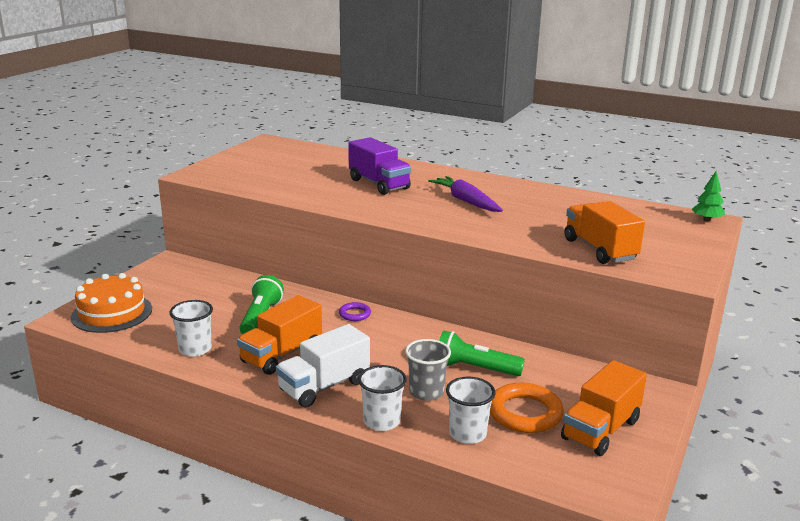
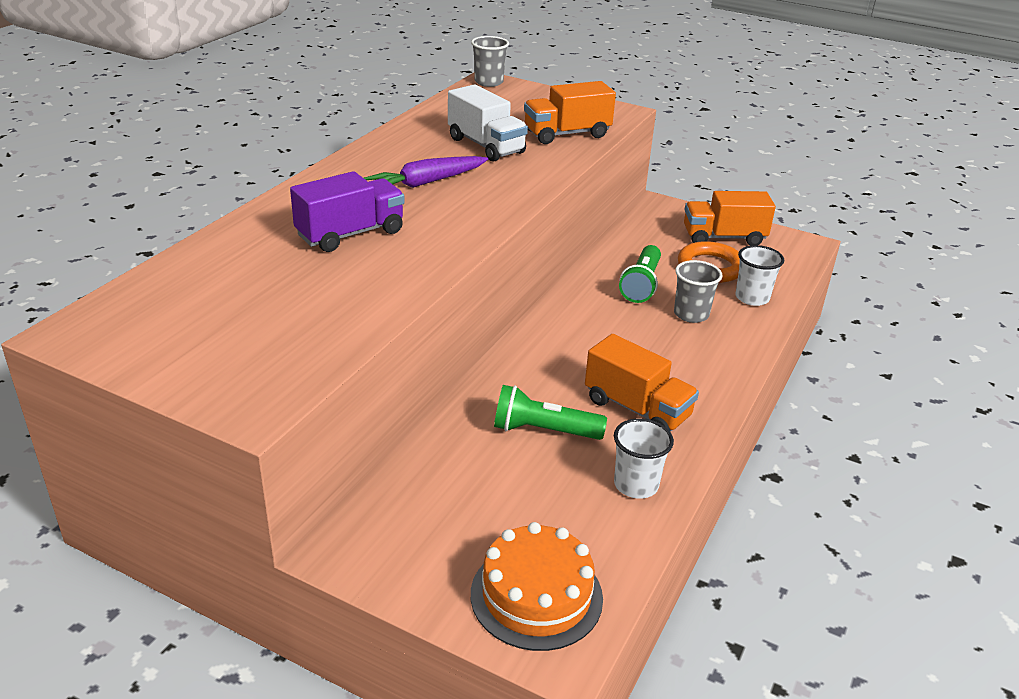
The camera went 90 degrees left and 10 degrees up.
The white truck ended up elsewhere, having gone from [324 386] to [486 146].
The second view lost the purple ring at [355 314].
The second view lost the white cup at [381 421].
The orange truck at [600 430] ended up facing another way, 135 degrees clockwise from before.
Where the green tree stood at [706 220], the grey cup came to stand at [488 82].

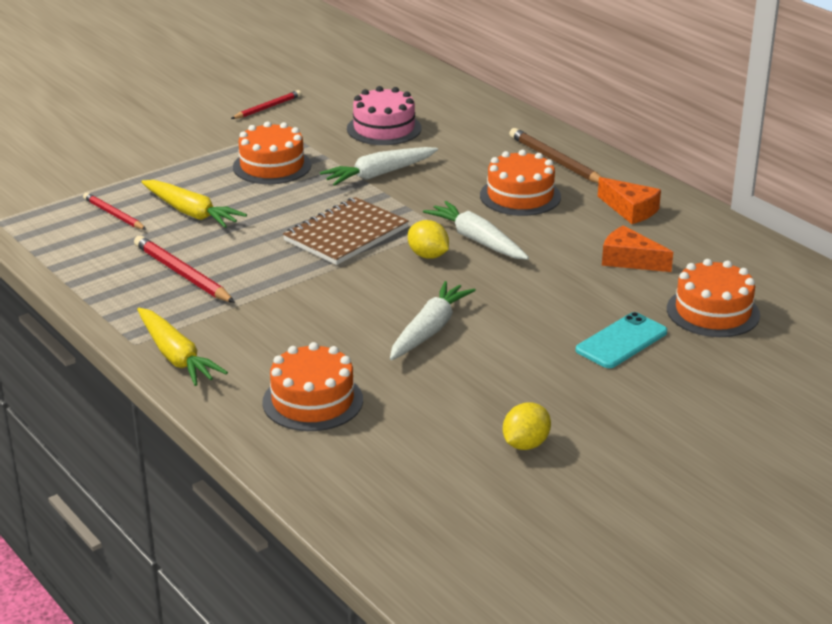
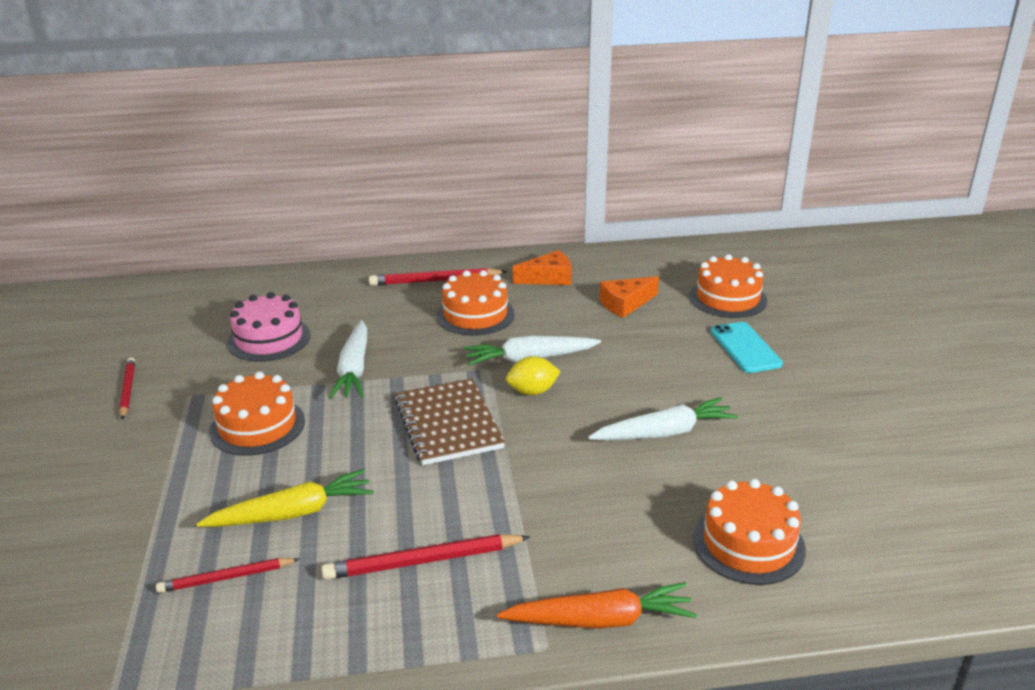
The camera went 60 degrees left and 0 degrees up.
What was the yellow carrot at [176 356] turned into the orange carrot at [600 620].
The white carrot at [429 330] ended up facing another way, 105 degrees clockwise from before.
The second view lost the yellow lemon at [525 444].
What was the brown pencil at [555 161] turned into the red pencil at [434 281].

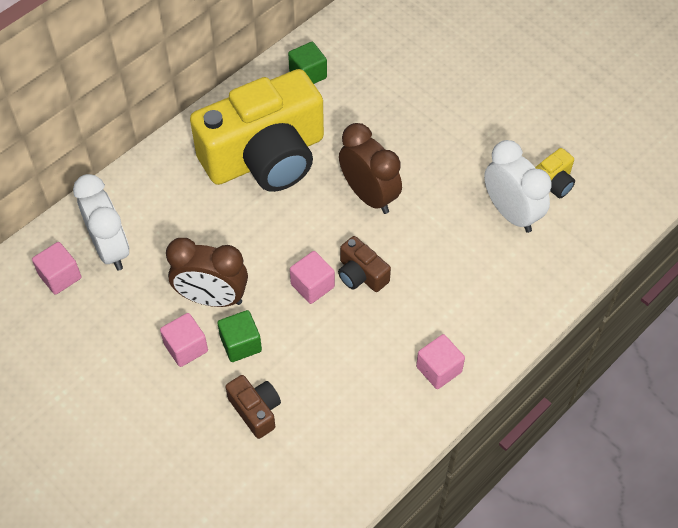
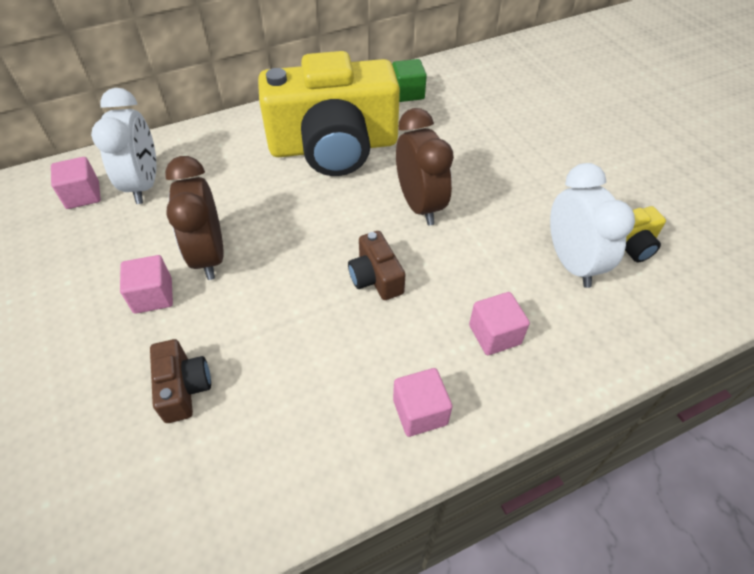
The camera went 20 degrees right and 5 degrees down.
The brown clock at [212 298] ended up facing another way, 45 degrees clockwise from before.
The second view lost the green cube at [241 344].
The pink cube ended up elsewhere, having gone from [312 285] to [494 334].

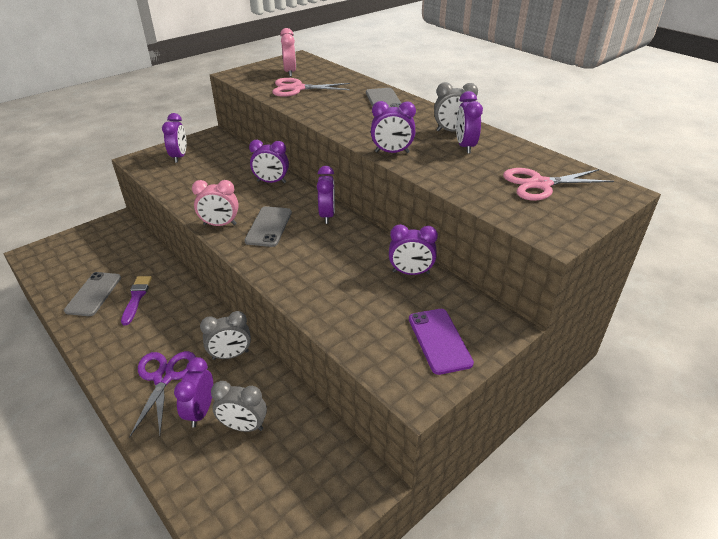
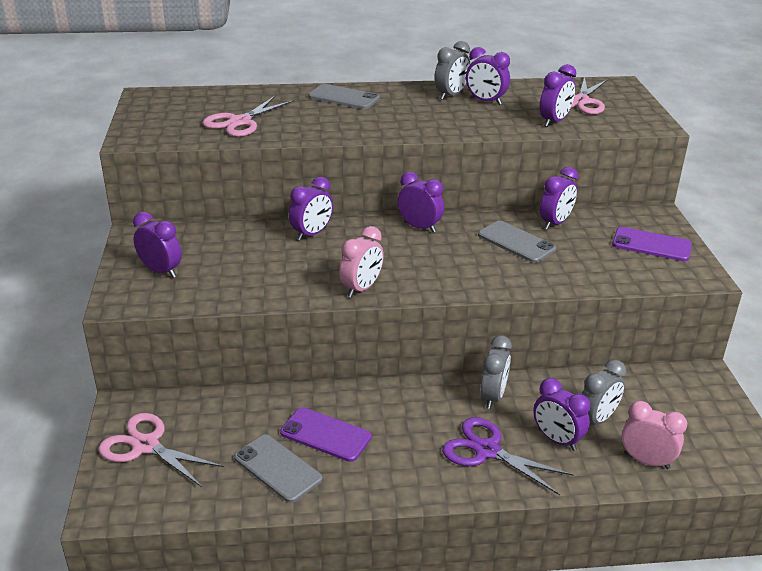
The camera went 55 degrees left and 5 degrees down.
Where the purple brush stood at [136 298], the purple phone came to stand at [325 435].
The grey phone ended up elsewhere, having gone from [269 226] to [516 242].
The pink clock ended up elsewhere, having gone from [290 72] to [646 461].
The purple clock ended up elsewhere, having gone from [392 152] to [554 121].
The second view gained the pink scissors at [146 446].

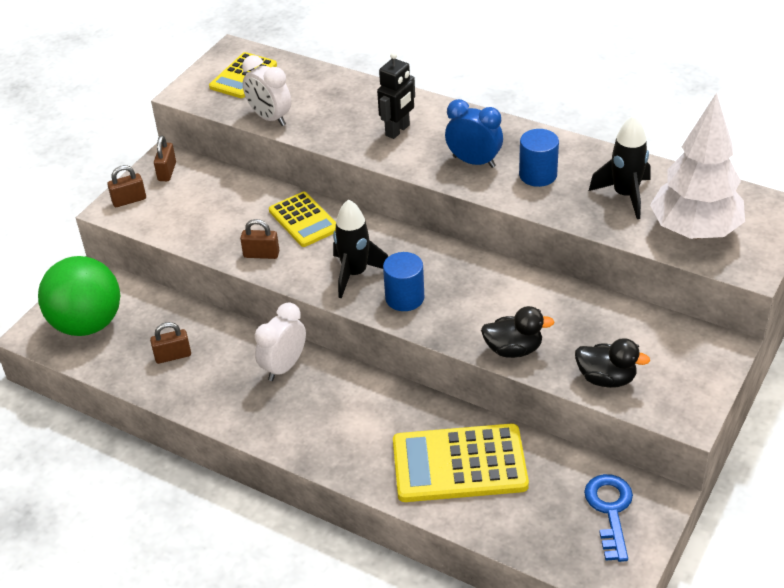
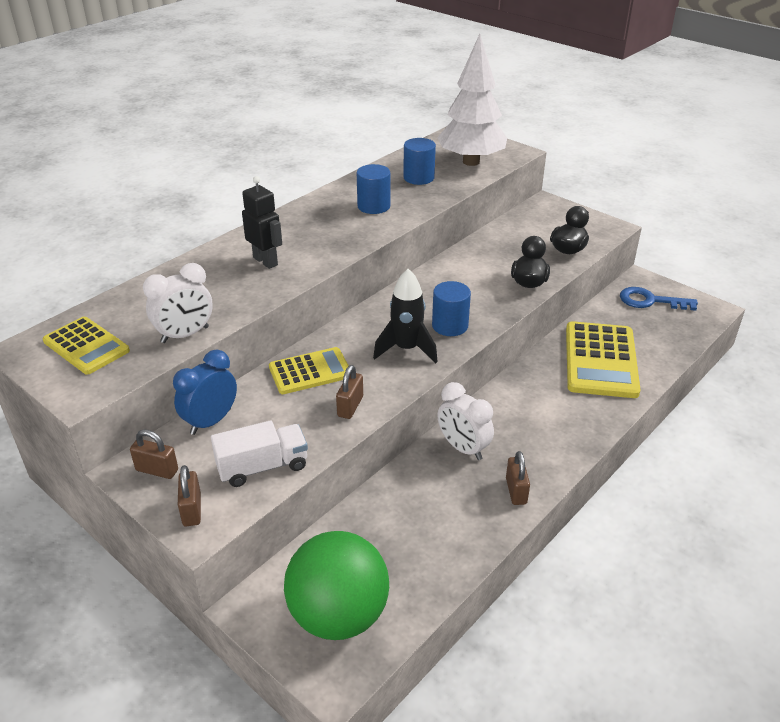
The camera went 80 degrees left and 5 degrees down.
The brown padlock ended up elsewhere, having gone from [173 356] to [516 491].
The blue clock ended up elsewhere, having gone from [474 162] to [210 421].
Where the black rocket stood at [625 195], the blue cylinder came to stand at [418 178].
The second view gained the white truck at [262 467].

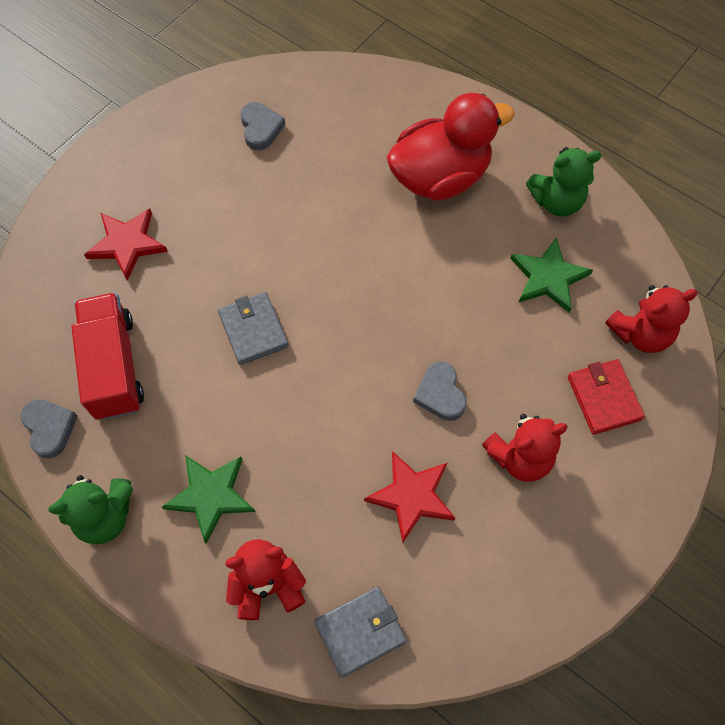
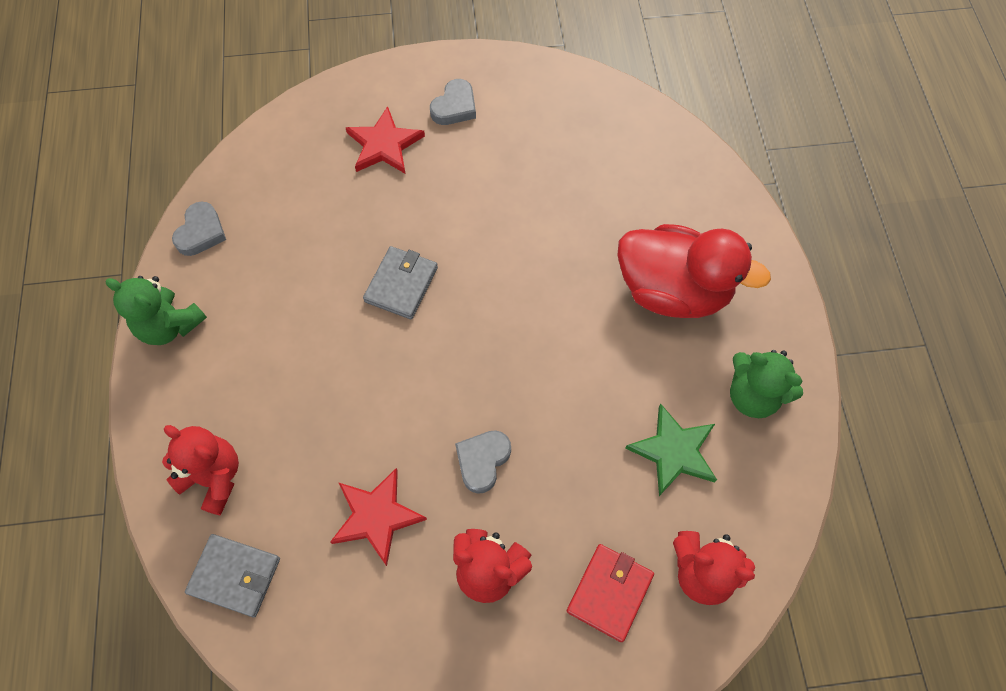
The camera went 45 degrees right and 0 degrees up.
The second view lost the red truck at [114 366].
The second view lost the green star at [210 496].
The grey heart ended up elsewhere, having gone from [261 128] to [455 107].

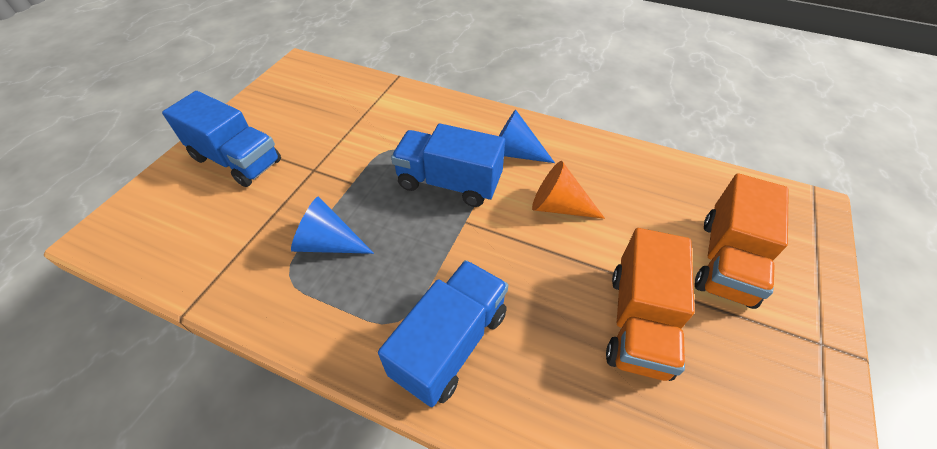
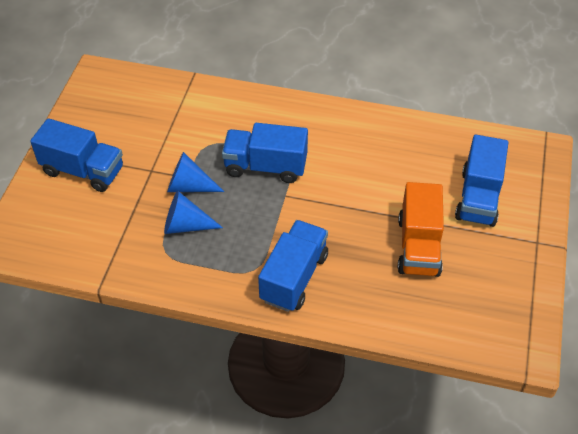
The camera went 10 degrees left and 0 degrees up.
The blue cone ended up elsewhere, having gone from [514 152] to [189 186].
The second view lost the orange cone at [559 206].
What was the orange truck at [726 261] turned into the blue truck at [478 197].

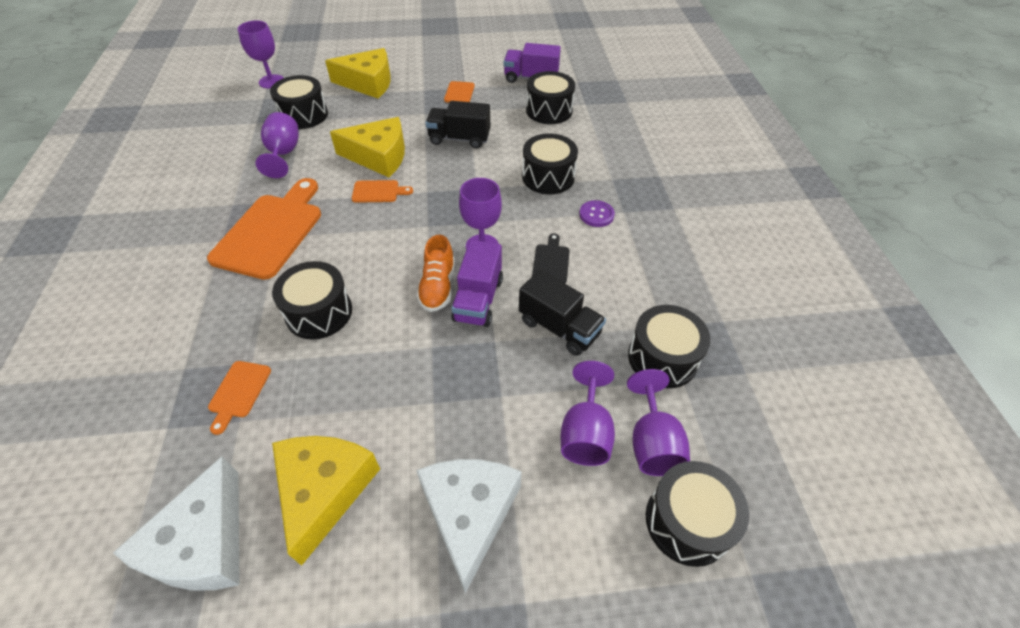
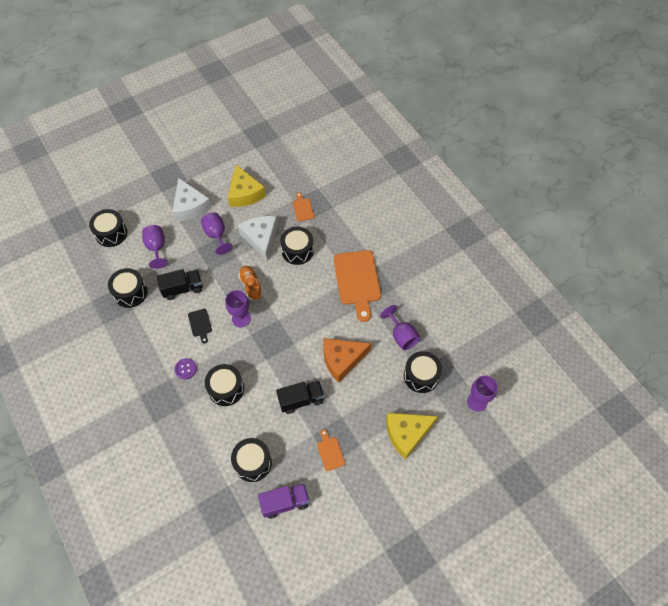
The camera went 155 degrees right and 10 degrees up.
The white cheese ended up elsewhere, having gone from [203 543] to [261 238].
What was the yellow cheese at [379 156] turned into the orange cheese at [342 360].
The second view lost the orange cutting board at [378 192].
The second view lost the purple truck at [478 299].
The black truck at [559 327] ended up facing another way, 150 degrees clockwise from before.
The purple goblet ended up elsewhere, having gone from [652 442] to [216 235].

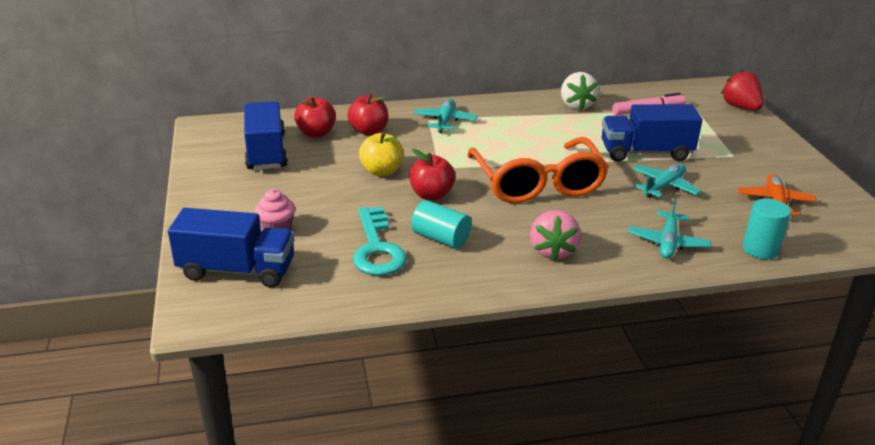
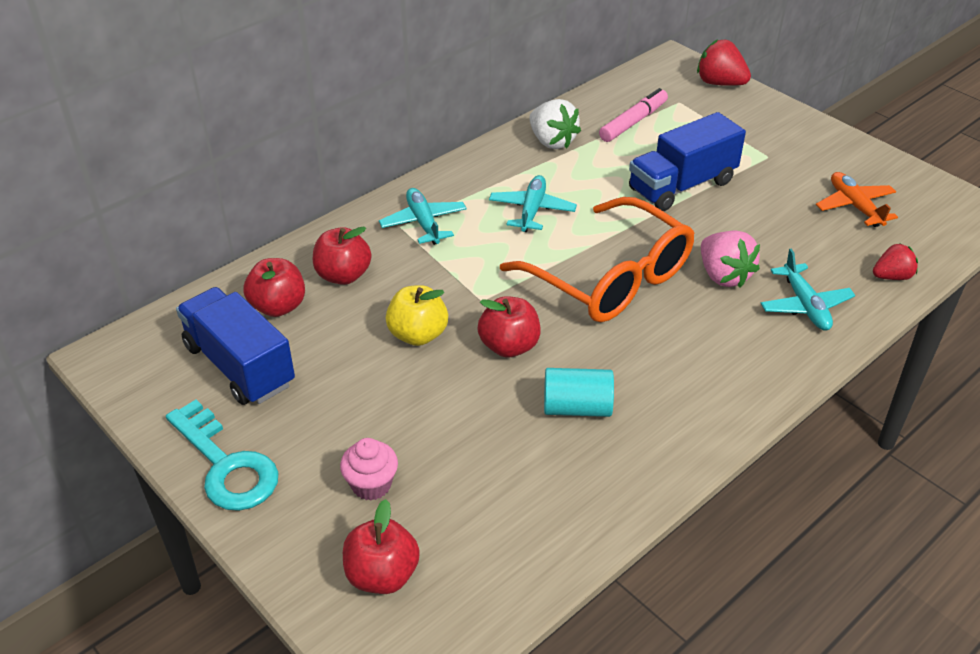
The camera went 30 degrees left and 10 degrees up.
Where the blue truck stood at [237 270], the red apple came to stand at [382 575].
The turquoise key ended up elsewhere, having gone from [377 248] to [226 465].
The pink strawberry ended up elsewhere, having gone from [552 251] to [723 276].
The turquoise plane ended up elsewhere, having gone from [664 186] to [532 210].
Where the turquoise cylinder stood at [760 249], the red strawberry came to stand at [891 276].

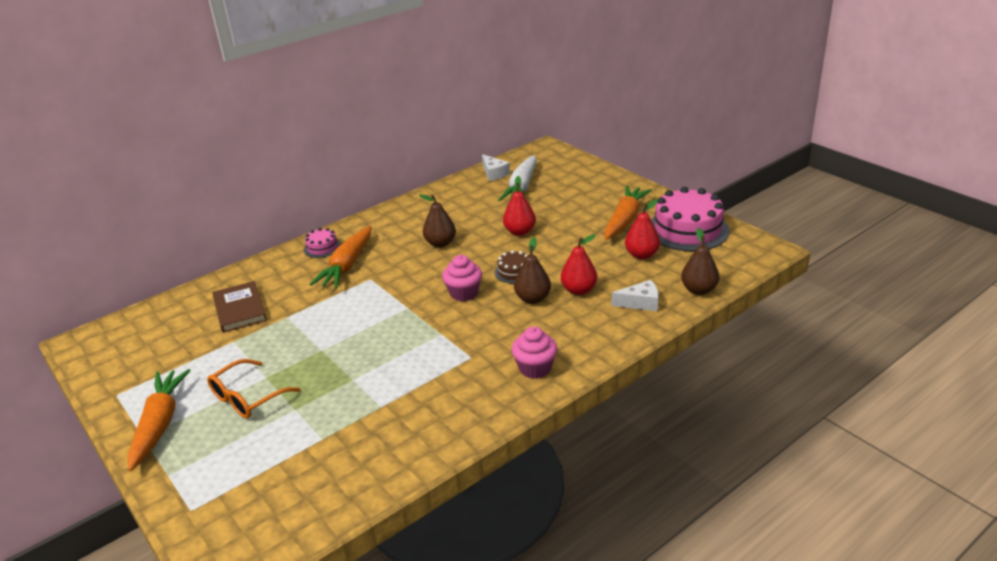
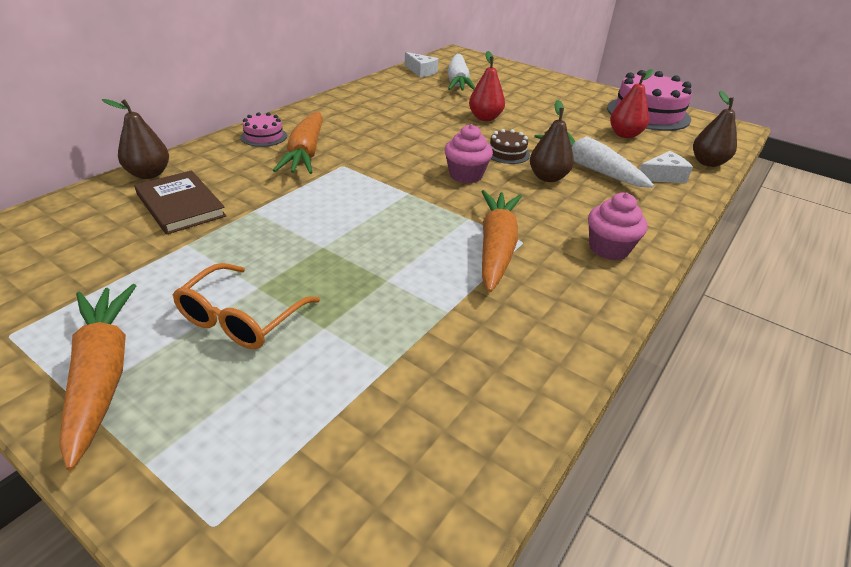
The camera went 20 degrees left and 5 degrees up.
The brown pear ended up elsewhere, having gone from [440 243] to [149 174].
Where the red pear stood at [579 290], the white carrot came to stand at [590 167].
The orange carrot ended up elsewhere, having gone from [625 220] to [496 247].

